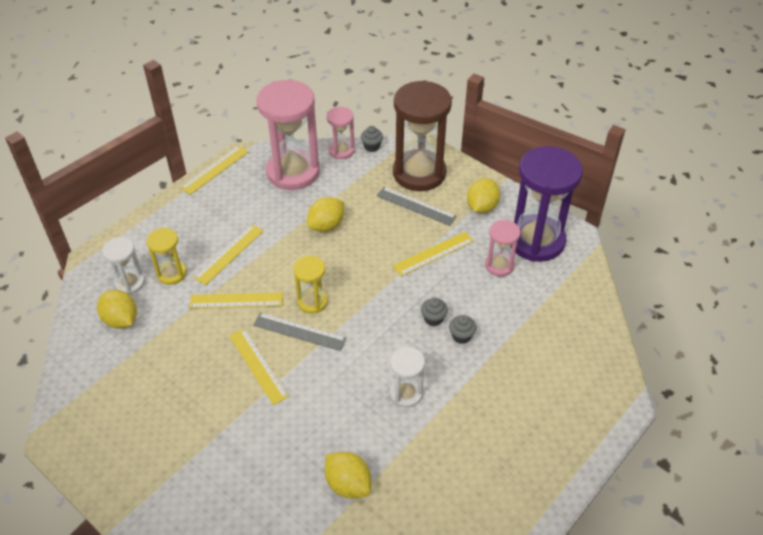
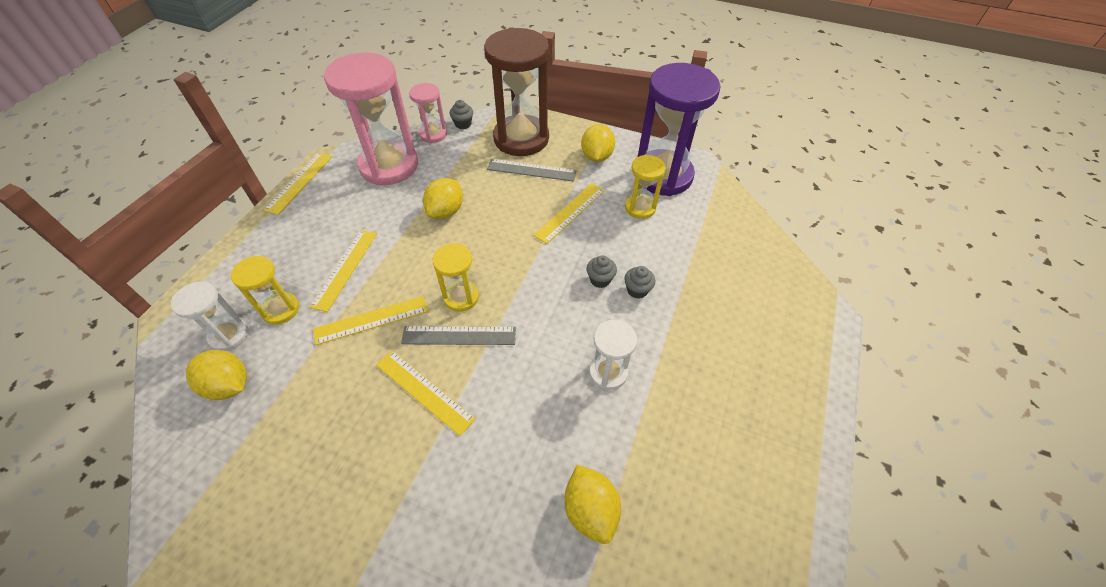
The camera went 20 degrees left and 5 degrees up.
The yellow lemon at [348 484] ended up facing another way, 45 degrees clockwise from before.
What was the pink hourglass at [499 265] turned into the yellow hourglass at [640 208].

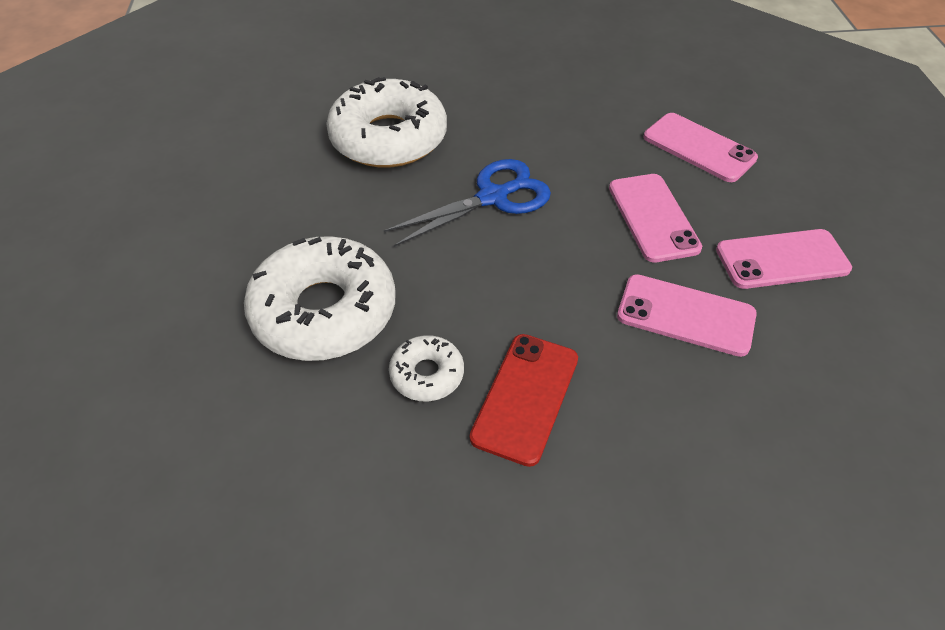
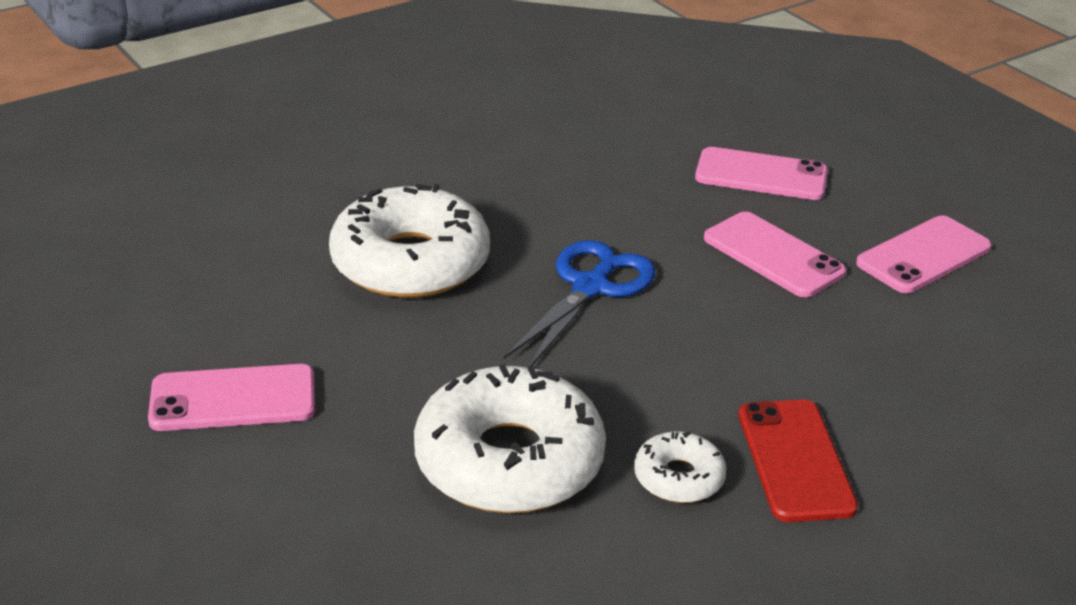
The camera went 30 degrees left and 15 degrees down.
The pink phone ended up elsewhere, having gone from [685 315] to [233 399].

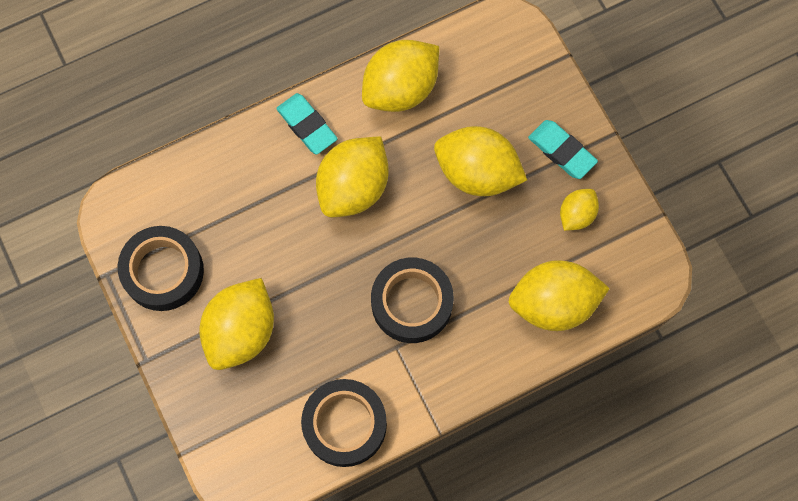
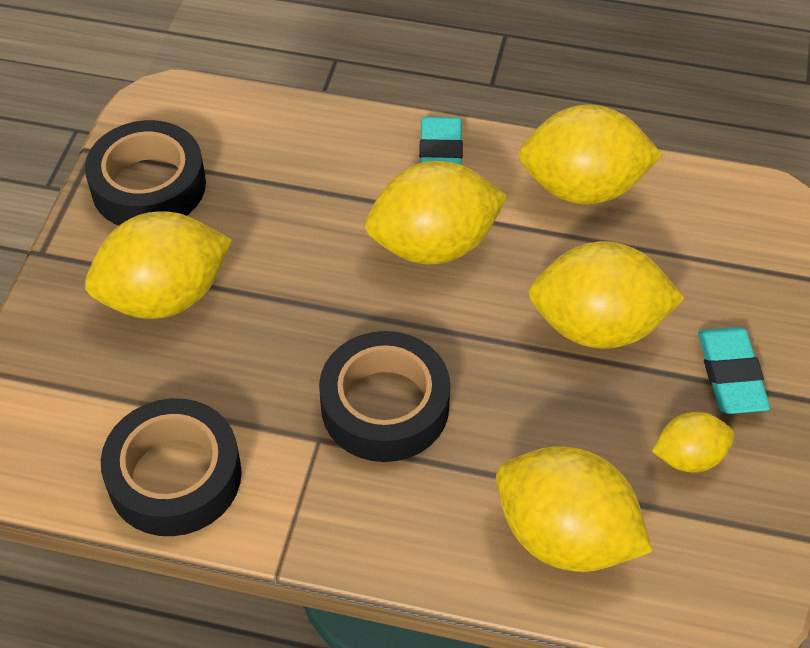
The camera went 40 degrees right and 20 degrees down.
The yellow lemon at [477 173] ended up facing another way, 60 degrees counterclockwise from before.

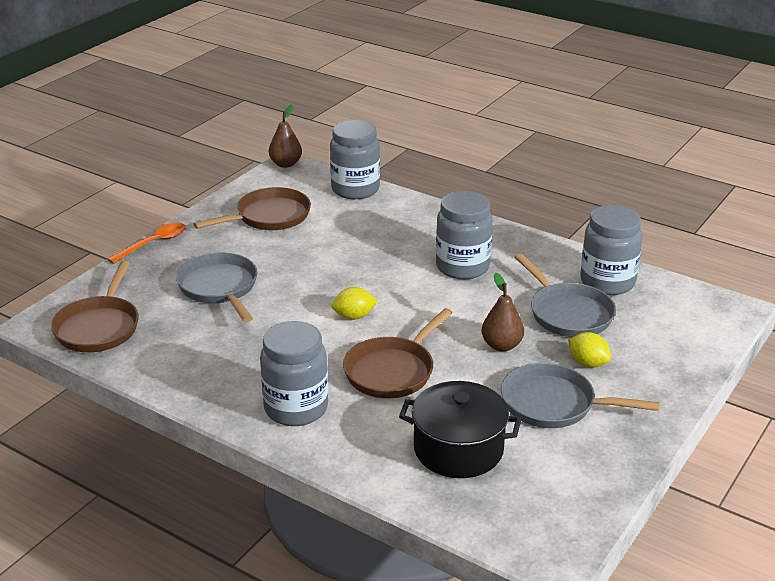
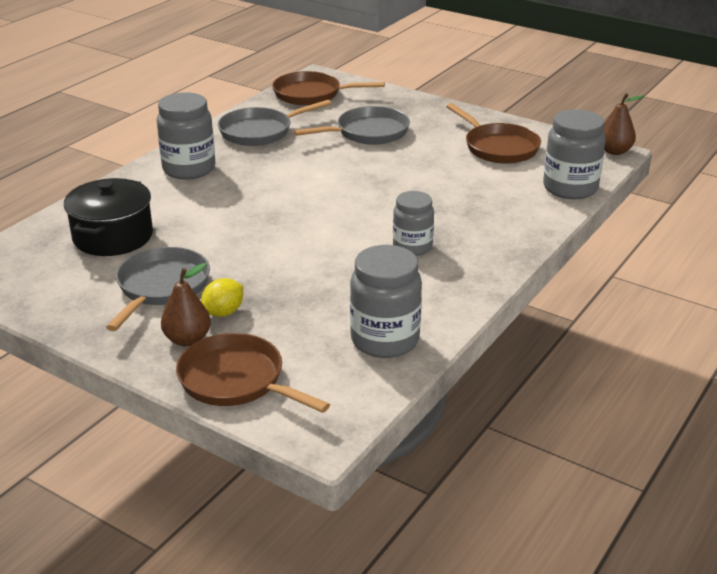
The camera went 90 degrees right and 0 degrees up.
The second view lost the orange spoon at [153 243].
The second view lost the yellow lemon at [354 316].
The brown pan ended up elsewhere, having gone from [392 370] to [237 381].
The size of the grey jar at [462 267] changed by a factor of 0.66.
The brown pear ended up elsewhere, having gone from [501 345] to [187 339].
The grey pan ended up elsewhere, having gone from [567 313] to [260 131].

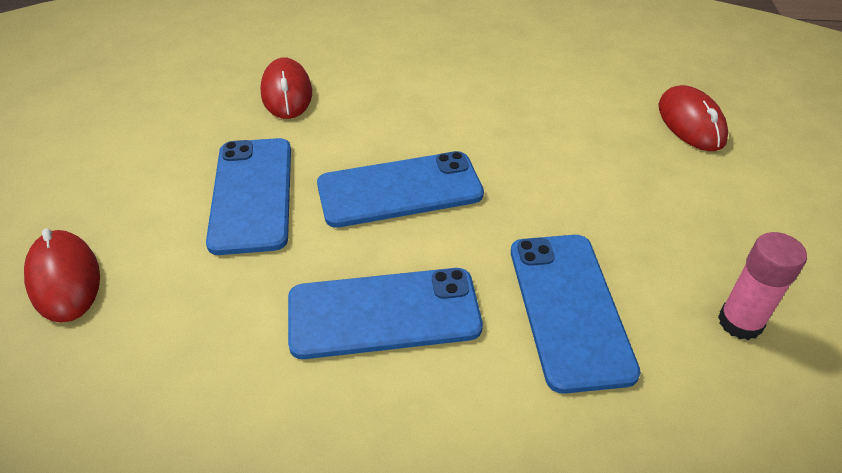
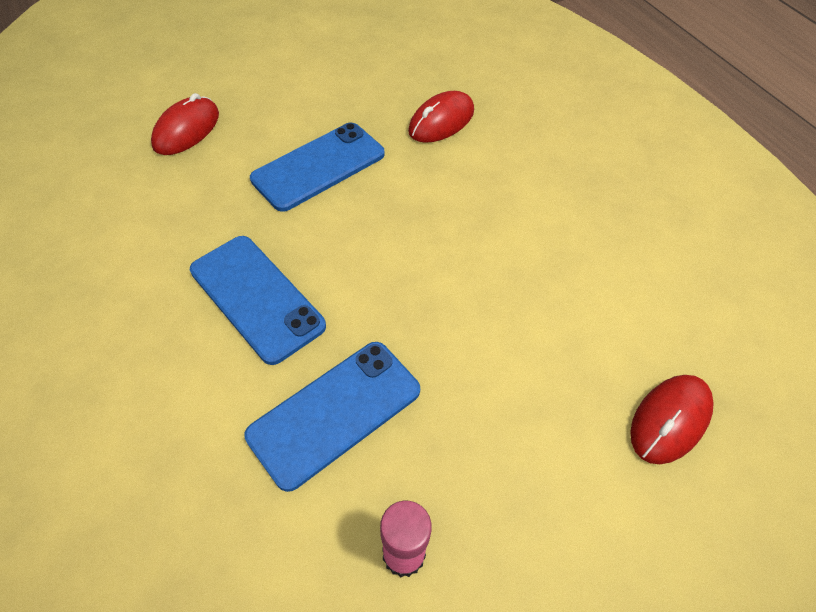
The camera went 55 degrees right and 10 degrees up.
The second view lost the blue phone at [399 190].

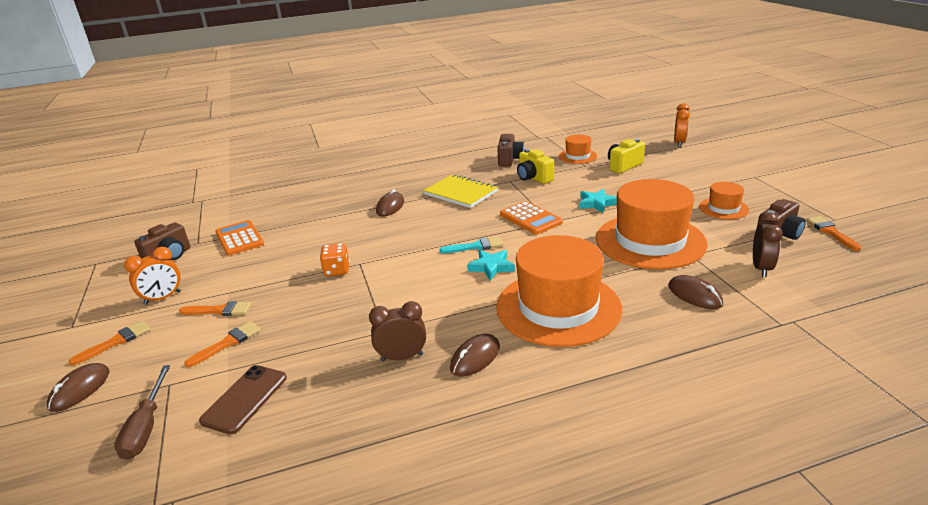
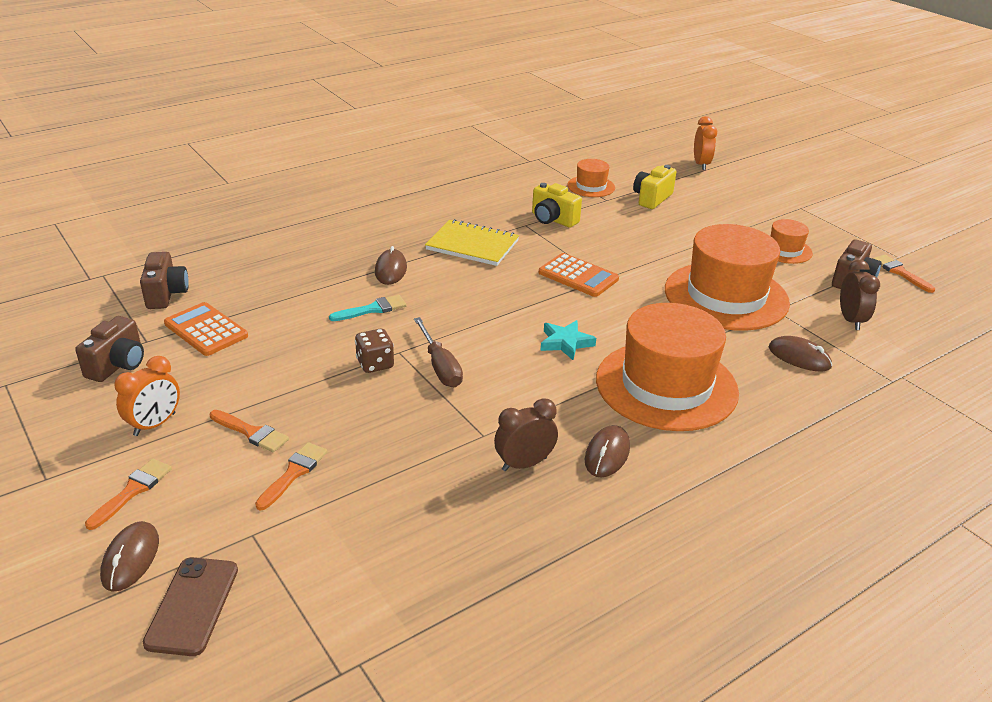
The camera went 20 degrees left and 5 degrees up.
The brown screwdriver ended up elsewhere, having gone from [146 427] to [440 366].
The orange brush at [220 310] ended up facing another way, 45 degrees clockwise from before.
The brown phone ended up elsewhere, having gone from [245 399] to [192 606].
What was the orange dice at [337 270] turned into the brown dice at [375 364].
The turquoise brush ended up elsewhere, having gone from [476 246] to [372 309].
The brown camera ended up elsewhere, having gone from [509 160] to [166 294].
The second view lost the turquoise star at [597 203].

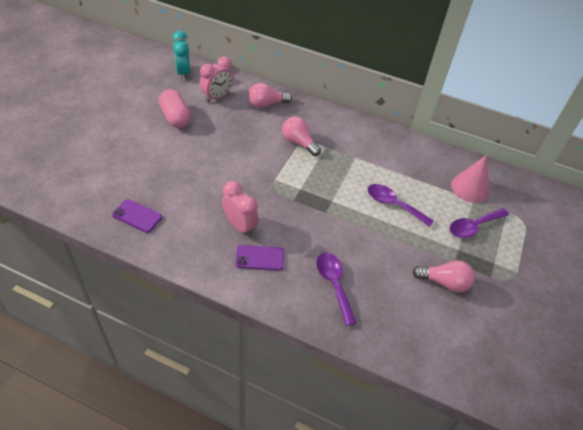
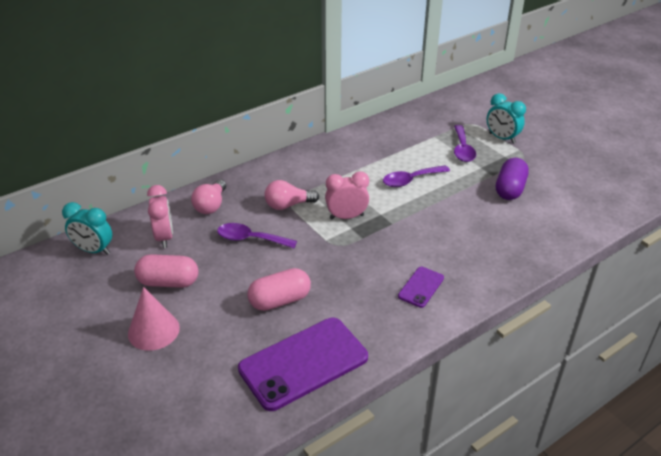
The camera went 55 degrees left and 10 degrees down.
The size of the purple phone at [137 216] changed by a factor of 2.09.
The pink clock ended up elsewhere, having gone from [240 226] to [346 217].
The purple spoon ended up elsewhere, having gone from [334 284] to [250 239].
Where the pink light bulb stood at [444 282], the purple capsule came to stand at [510 189].
The pink cone ended up elsewhere, having gone from [470 188] to [153 330].
The second view gained the pink capsule at [280 300].
The second view gained the turquoise clock at [502 138].

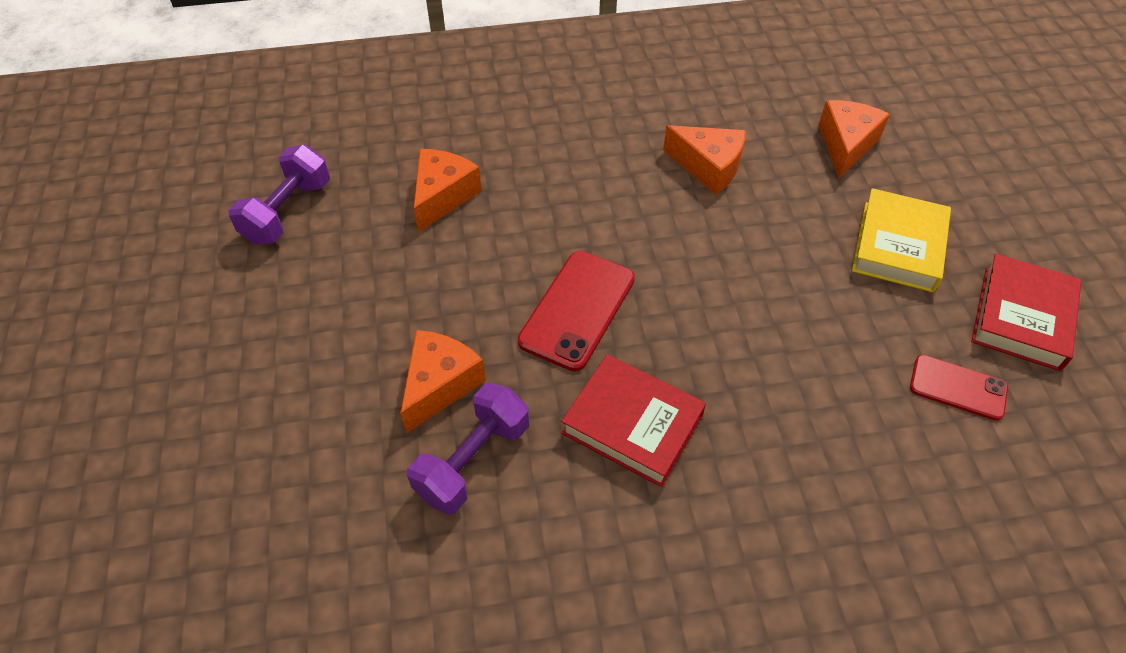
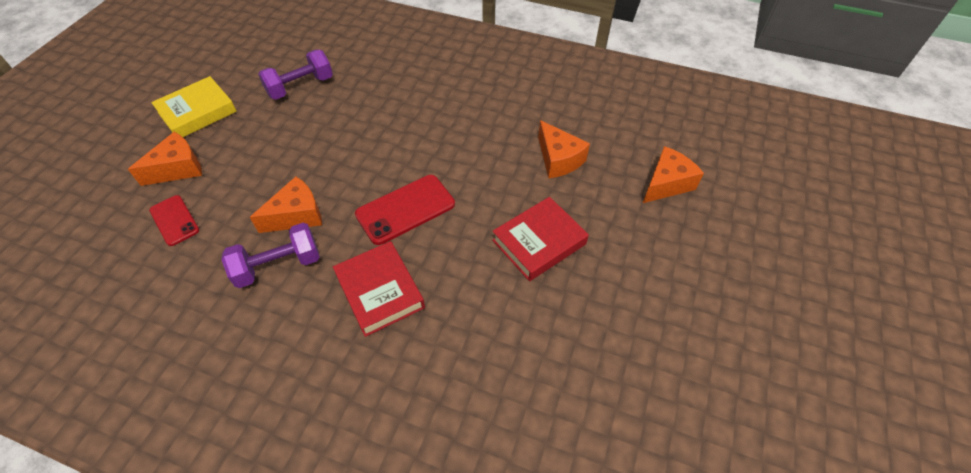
The camera went 30 degrees right and 0 degrees up.
The orange cheese ended up elsewhere, having gone from [442 196] to [178 168].
The yellow book ended up elsewhere, having gone from [898 246] to [197 112].
The red phone ended up elsewhere, having gone from [958 388] to [174 220].
The red book ended up elsewhere, having gone from [1021 317] to [539 242].

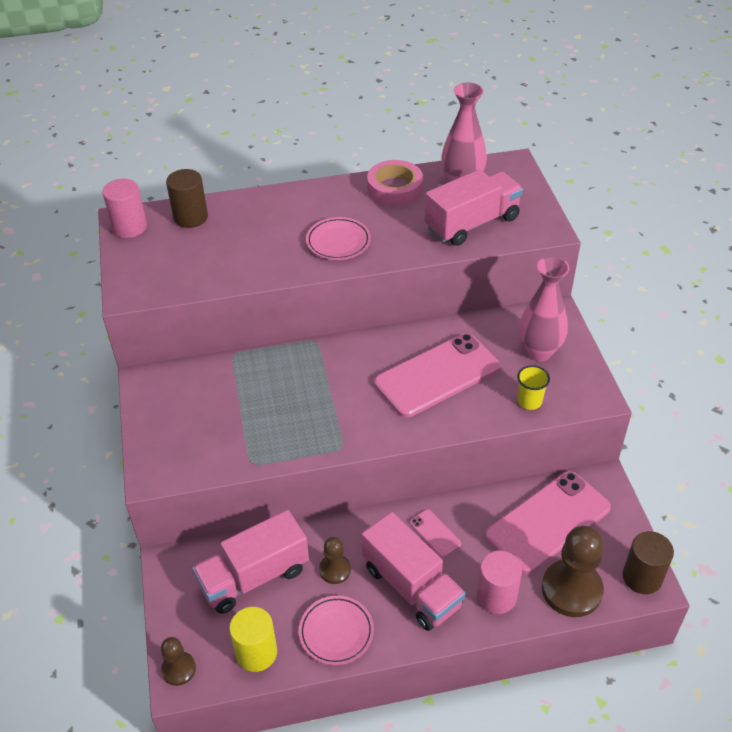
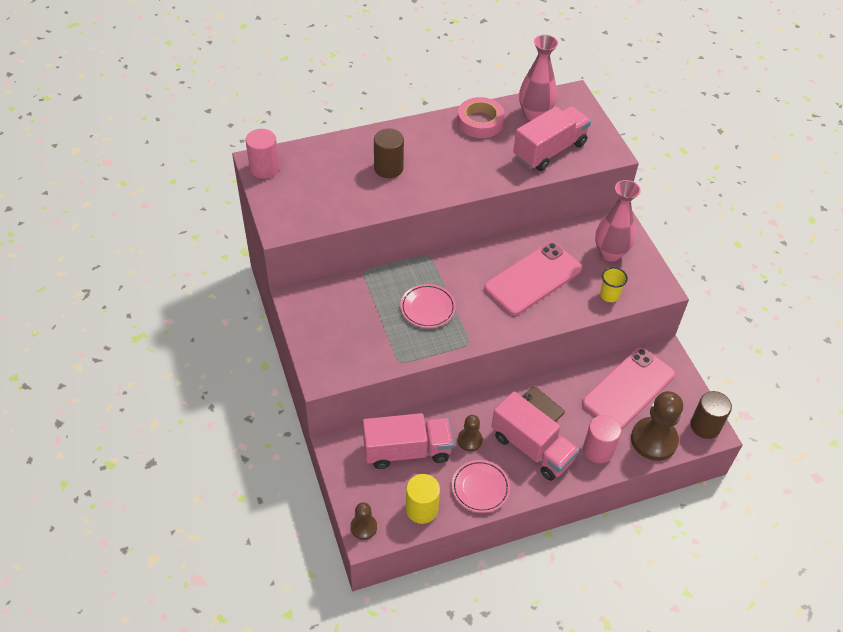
The camera went 10 degrees left and 5 degrees up.
The brown cylinder ended up elsewhere, having gone from [190 217] to [388 168].
The pink truck at [254 576] ended up facing another way, 150 degrees counterclockwise from before.
The pink plate ended up elsewhere, having gone from [338 242] to [427 308].
What was the pink phone at [435 533] turned into the brown phone at [542 405].

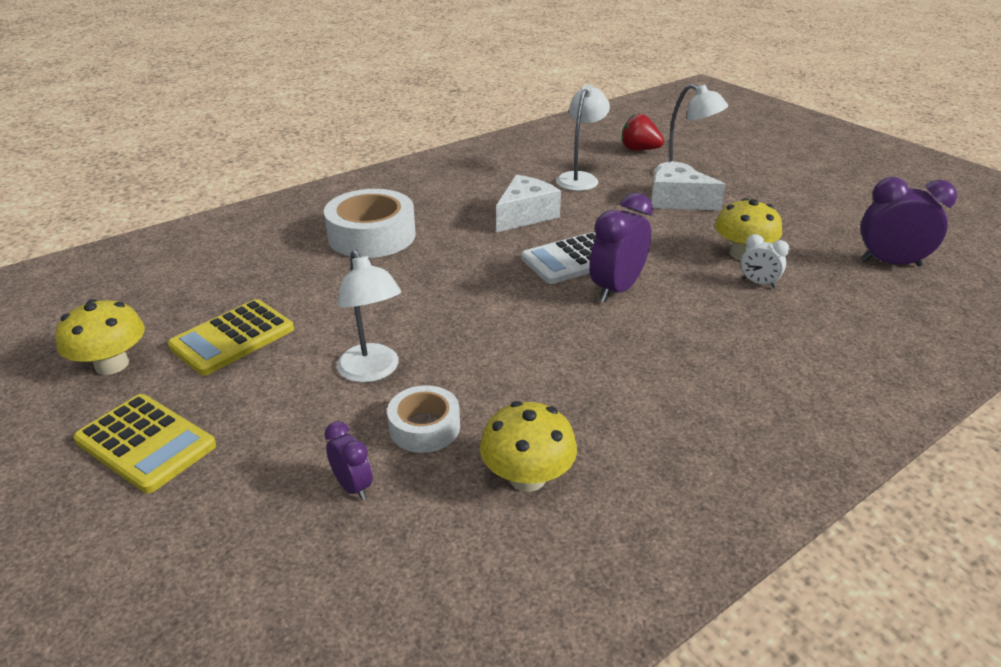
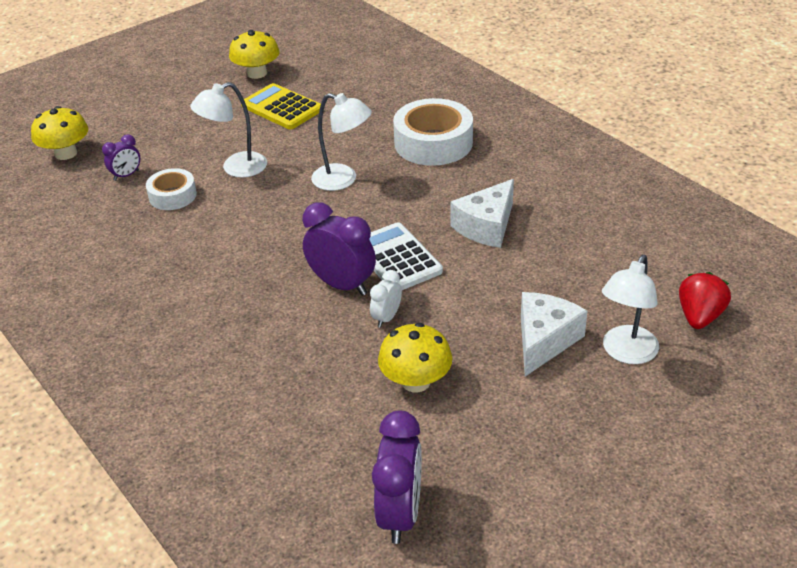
The camera went 90 degrees right and 5 degrees up.
The second view lost the yellow calculator at [145 443].
The yellow mushroom ended up elsewhere, having gone from [527 477] to [66 153].
The white cheese at [525 215] ended up facing another way, 90 degrees clockwise from before.
The white lamp ended up elsewhere, having gone from [580 178] to [343 180].
The white clock ended up elsewhere, having gone from [758 283] to [386 318].

